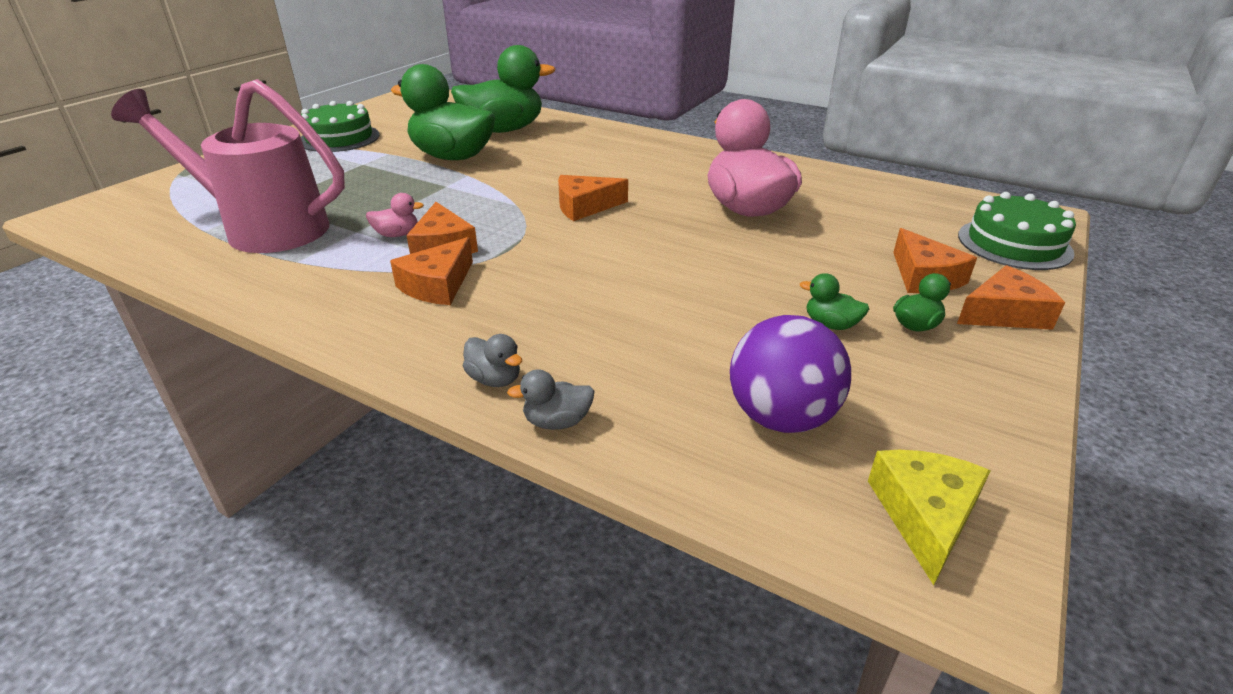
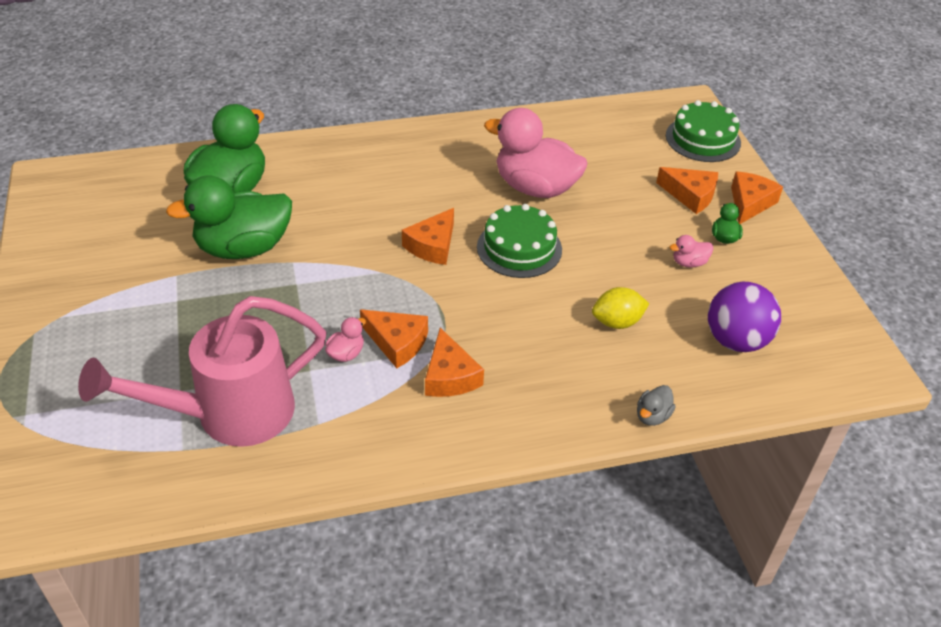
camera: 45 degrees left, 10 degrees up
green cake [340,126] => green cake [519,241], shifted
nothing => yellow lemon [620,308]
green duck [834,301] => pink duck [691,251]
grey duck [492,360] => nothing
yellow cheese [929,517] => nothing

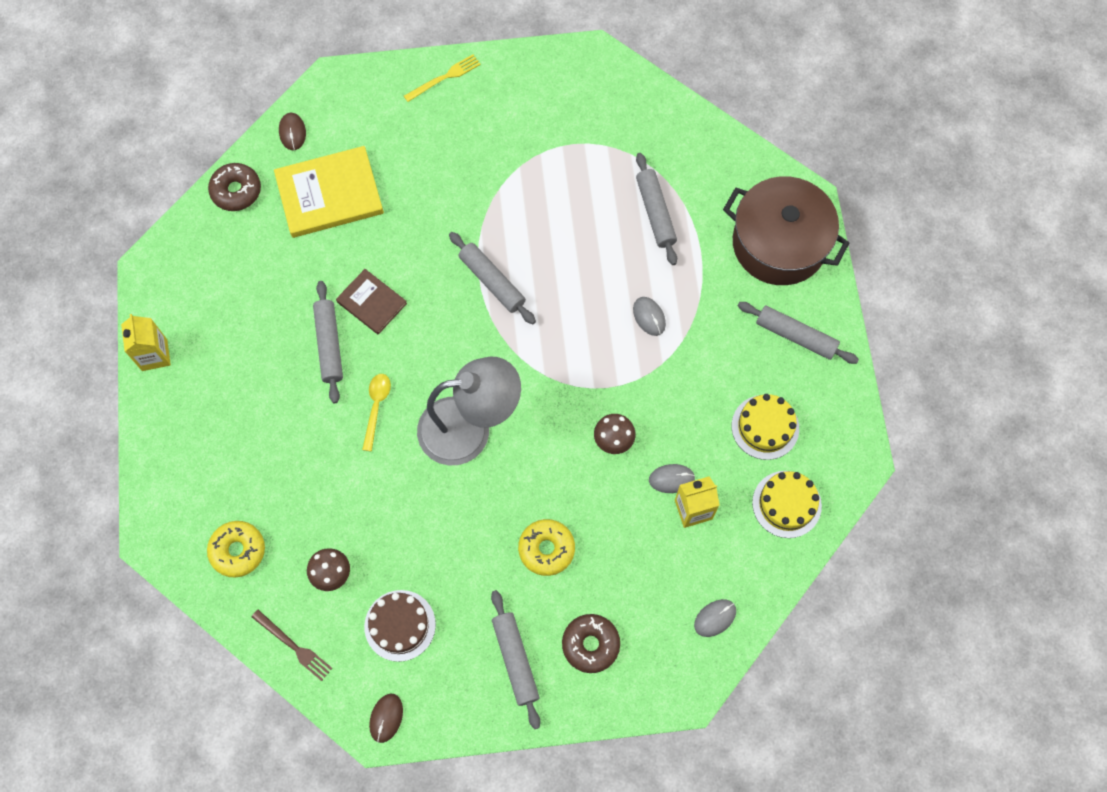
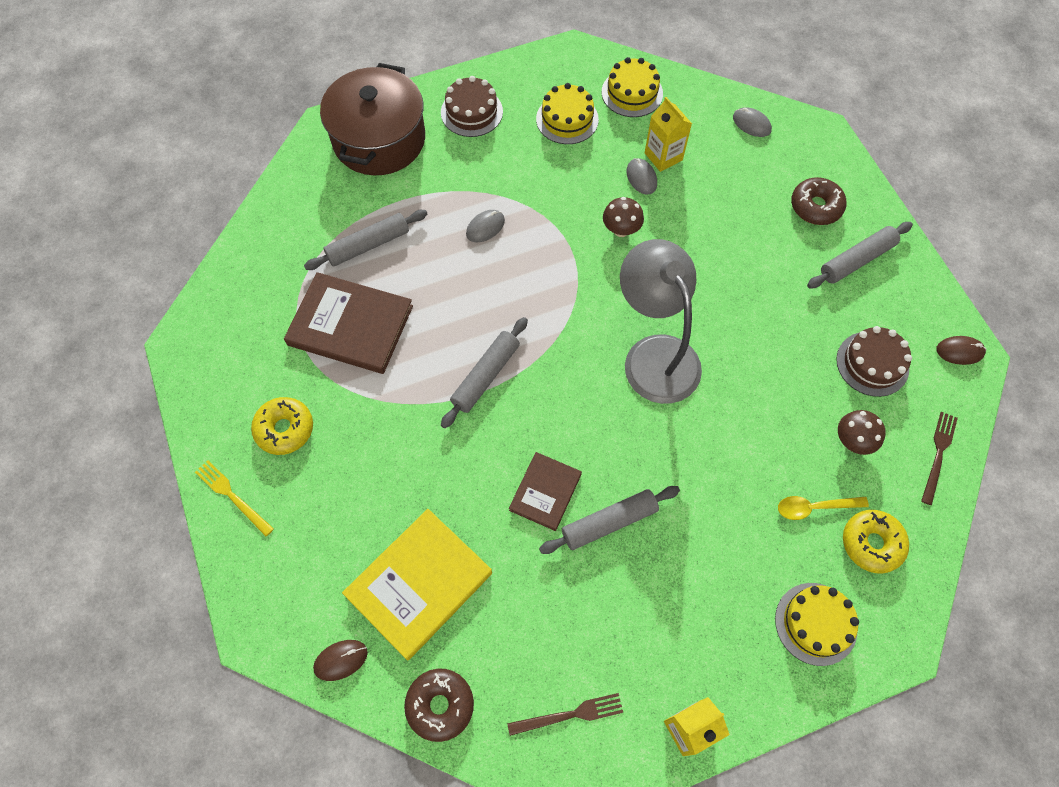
camera: 105 degrees left, 5 degrees down
yellow donut [546,547] => yellow donut [282,426], shifted
nothing => brown book [348,323]
yellow book [329,192] => yellow book [417,585], 75 degrees clockwise
grey rolling pin [798,333] => brown cake [472,106]
nothing => brown fork [565,714]
nothing => yellow cake [817,624]
yellow spoon [376,412] => yellow spoon [823,508], shifted

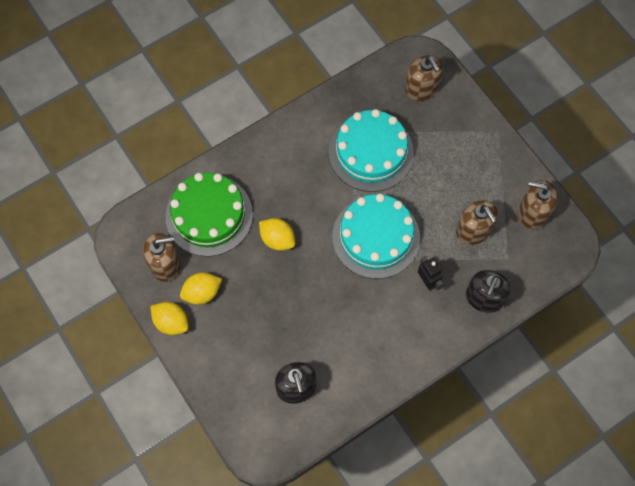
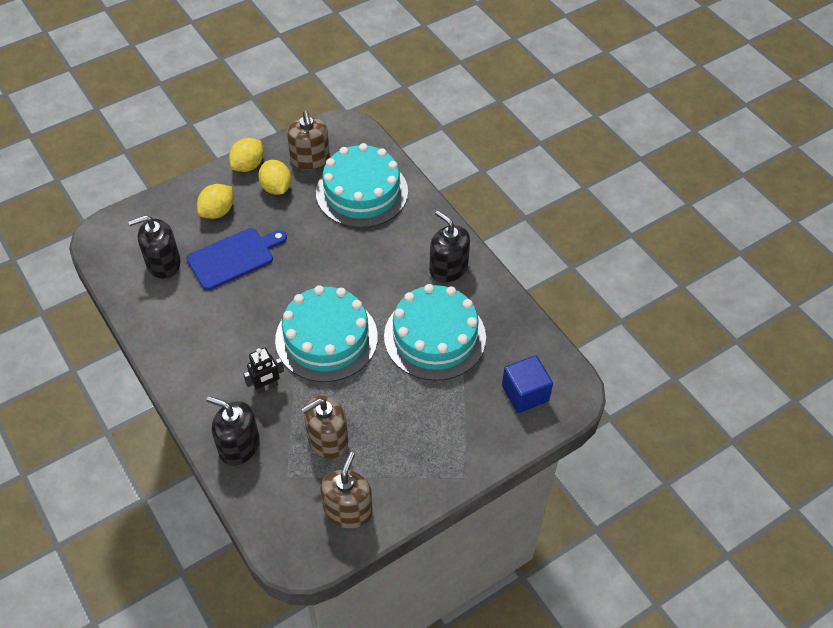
camera: 90 degrees right, 15 degrees down
nothing => blue cutting board [236,259]
yellow lemon [277,234] => yellow lemon [215,201], shifted
green cake [209,215] => turquoise cake [362,185]
nothing => black soap dispenser [449,246]
brown soap dispenser [424,78] => blue cube [527,384]

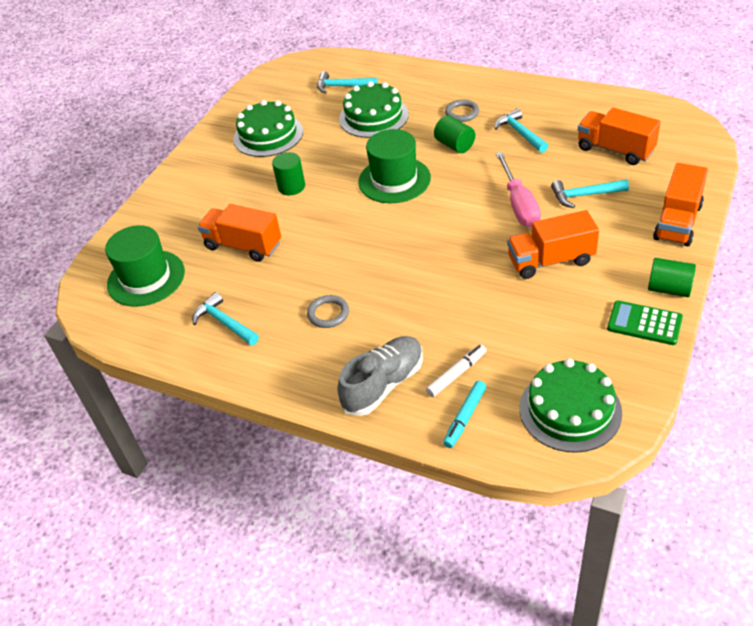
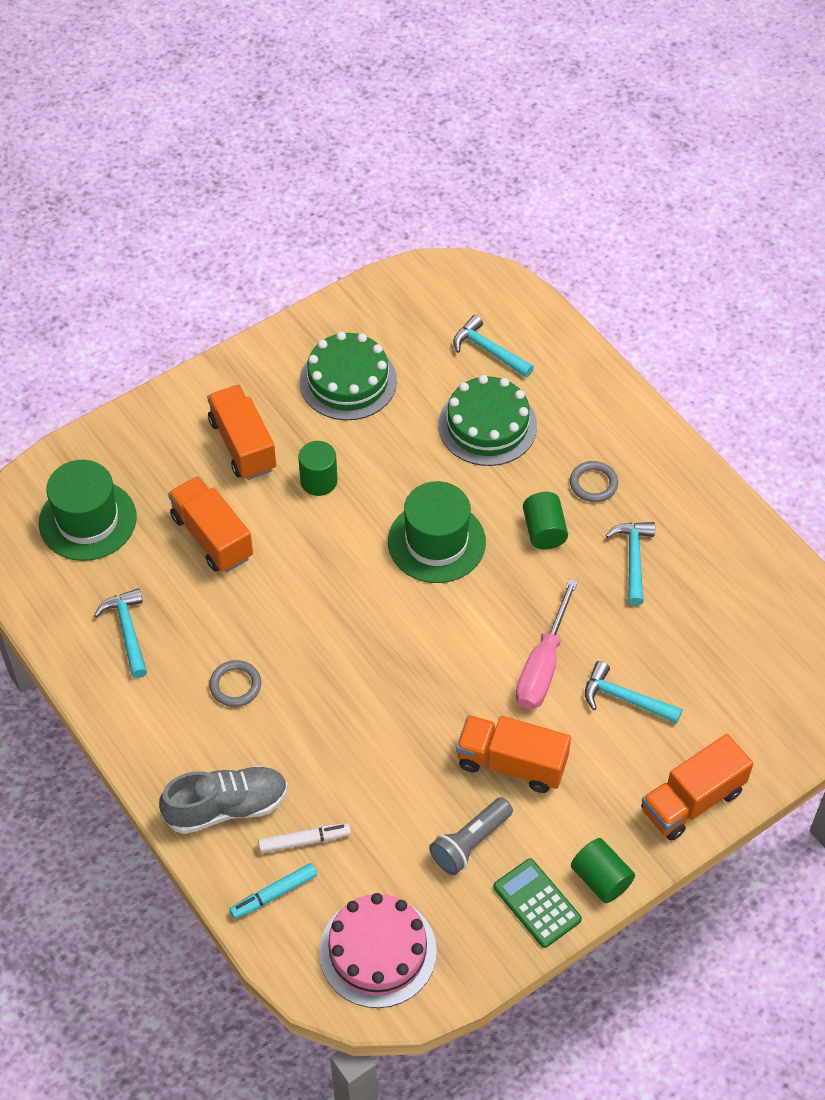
camera: 25 degrees right, 10 degrees up
orange truck [619,136] => orange truck [241,432], shifted
green cake [571,405] => pink cake [378,950]
nothing => grey flashlight [471,836]

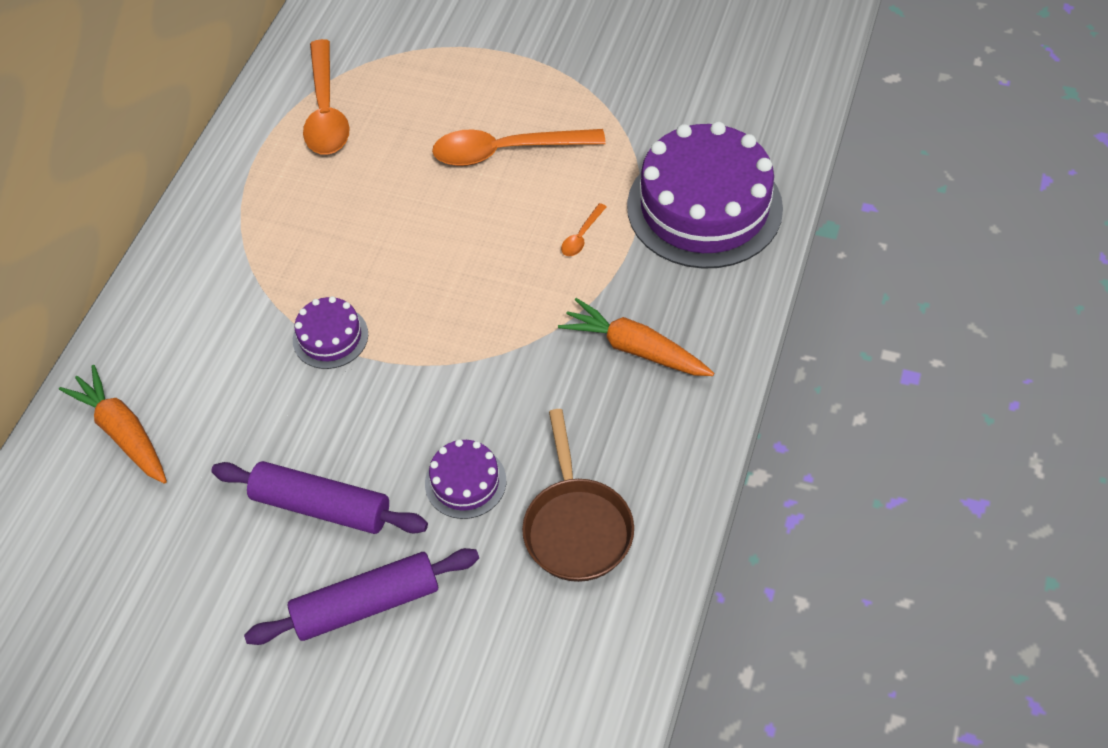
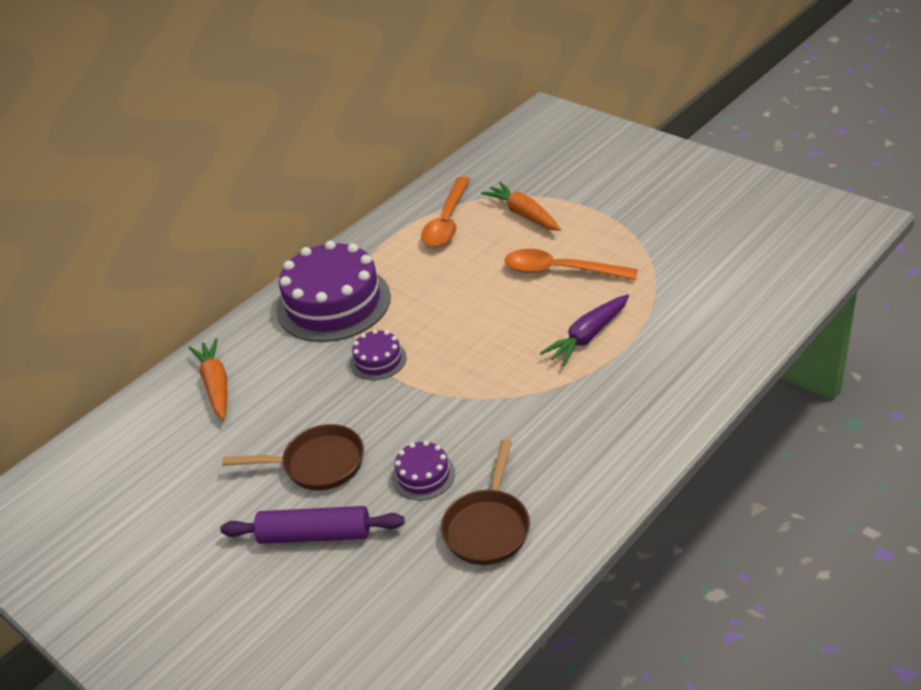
camera: 25 degrees right, 15 degrees down
purple rolling pin [319,497] => brown pan [293,457]
purple cake [705,195] => purple cake [333,291], shifted
orange carrot [636,337] => orange carrot [521,206], shifted
orange spoon [584,229] => purple carrot [584,330]

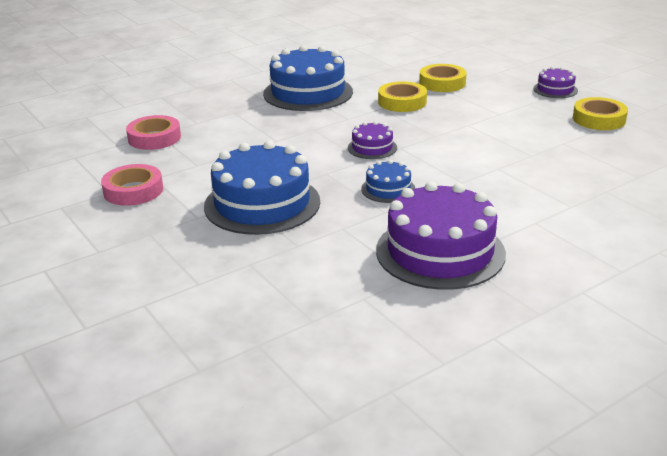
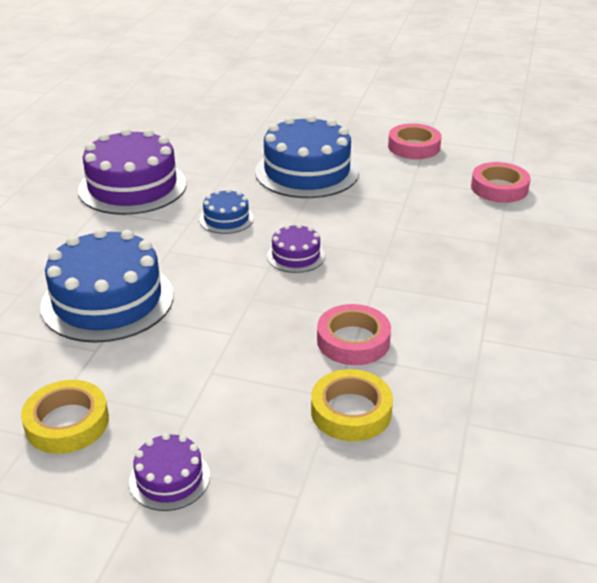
camera: 140 degrees right, 5 degrees up
blue cake [308,78] => blue cake [106,285], shifted
yellow tape [402,96] => pink tape [354,334]

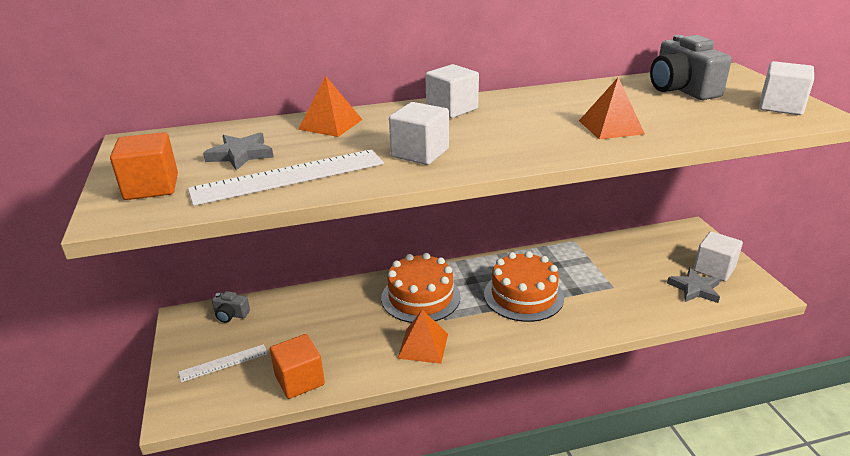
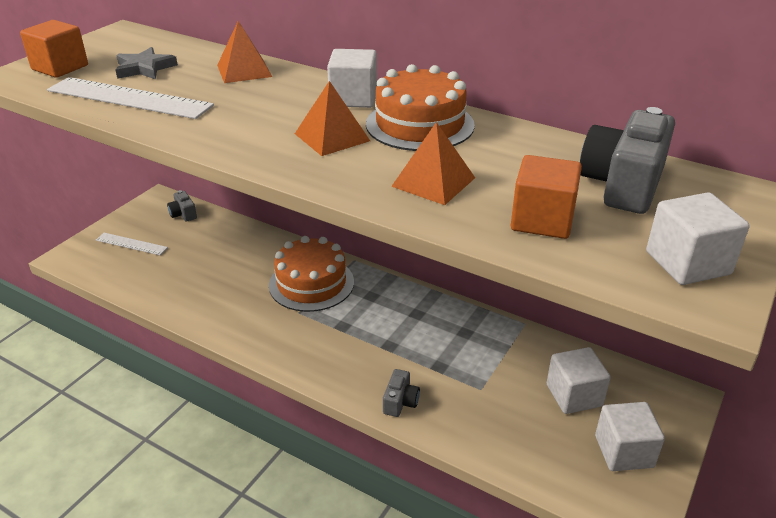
camera: 45 degrees right, 5 degrees up
orange pyramid [422,337] => orange pyramid [332,118], shifted
orange cake [524,286] => orange cake [420,107], shifted
nothing => grey camera [401,393]
orange cube [297,366] => orange cube [546,197], shifted
white cube [419,133] => white cube [579,380], shifted
grey star [693,285] => nothing

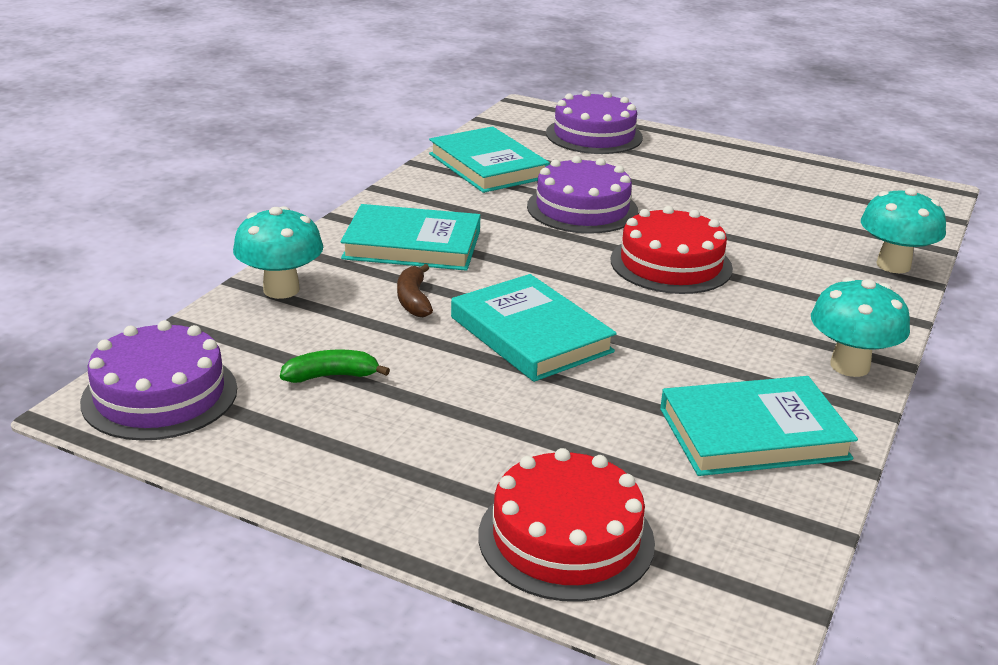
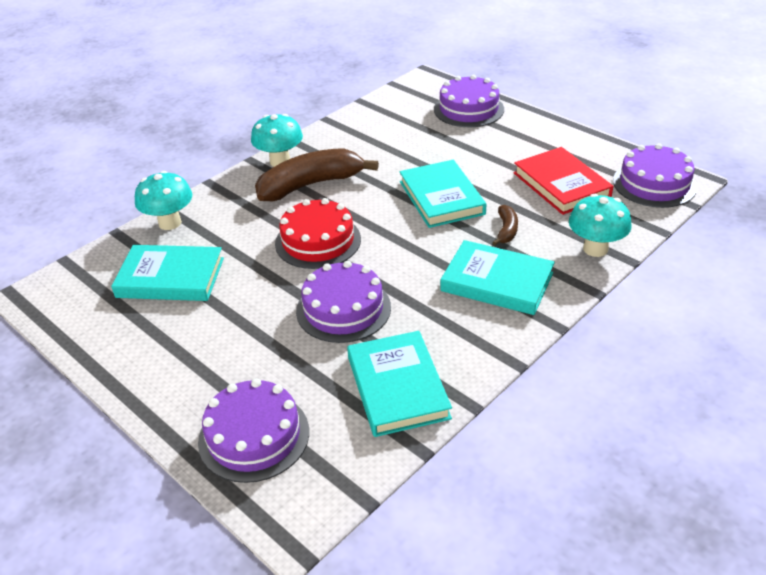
camera: 160 degrees left, 10 degrees up
turquoise book [759,426] => turquoise book [167,273], shifted
nothing => brown banana [317,174]
red cake [566,525] => purple cake [469,101]
green banana [335,366] => red book [563,181]

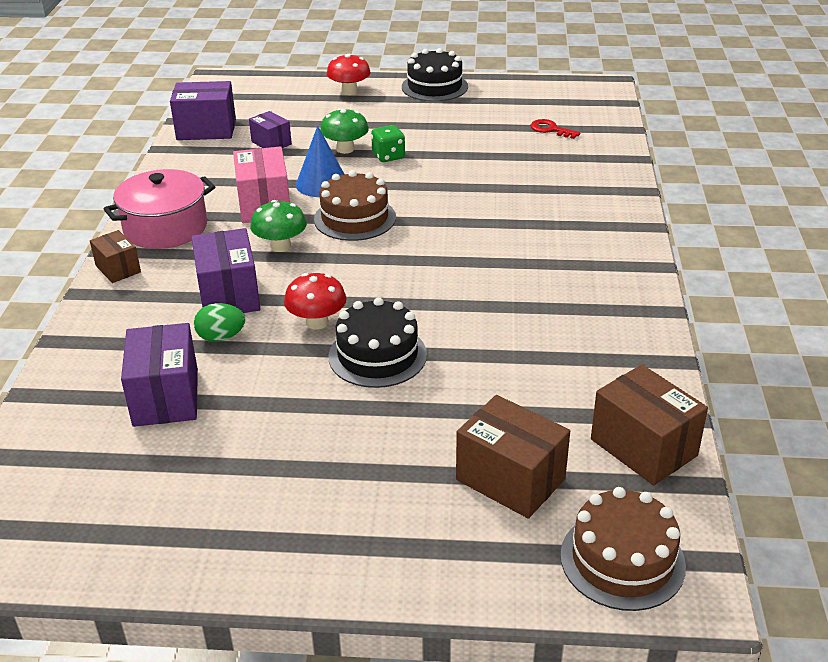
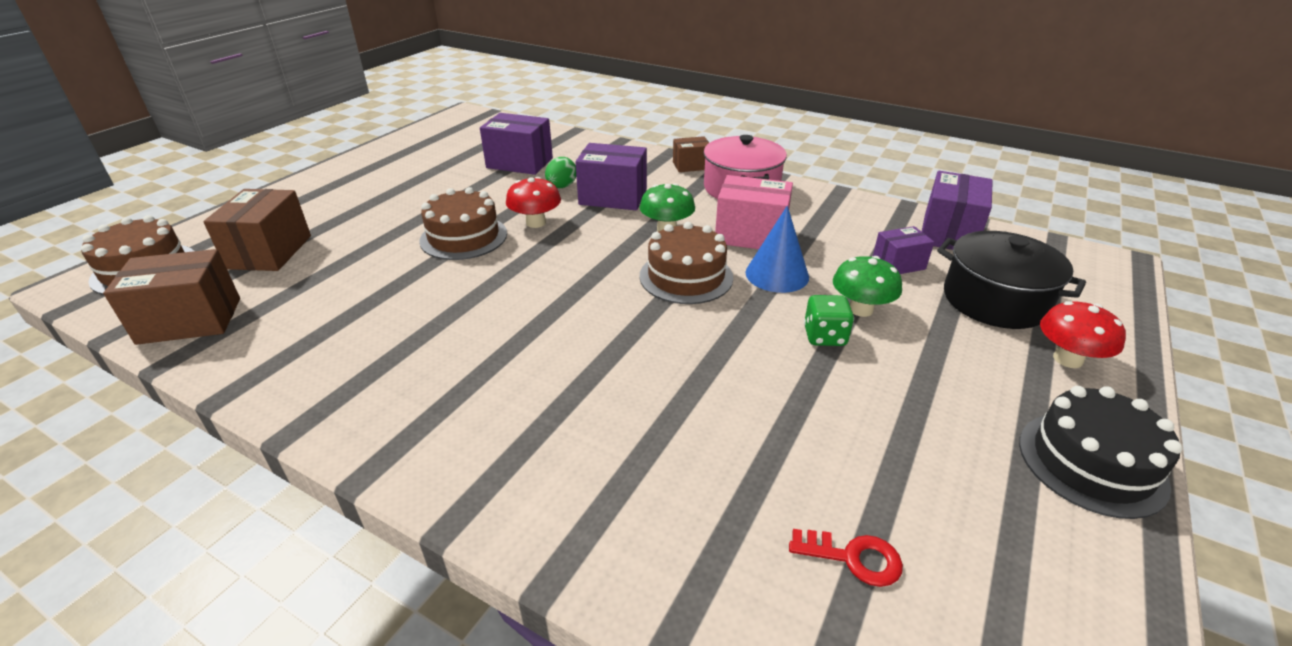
camera: 115 degrees right, 0 degrees up
brown box [513,457] => brown box [257,230], 60 degrees counterclockwise
black cake [378,342] => brown cake [463,223]
red key [555,129] => red key [846,558], 45 degrees clockwise
nothing => black pot [1011,280]

